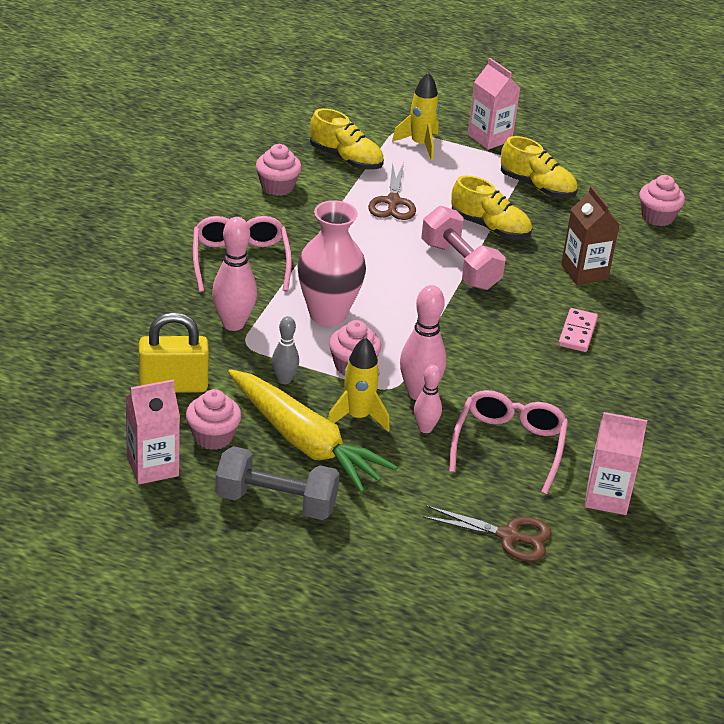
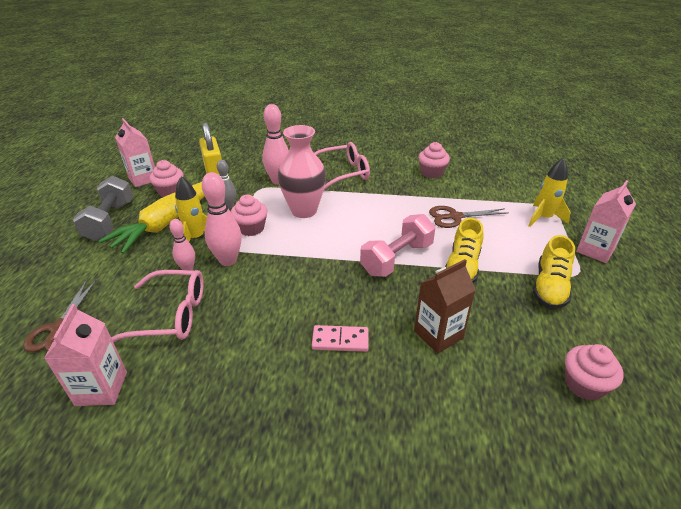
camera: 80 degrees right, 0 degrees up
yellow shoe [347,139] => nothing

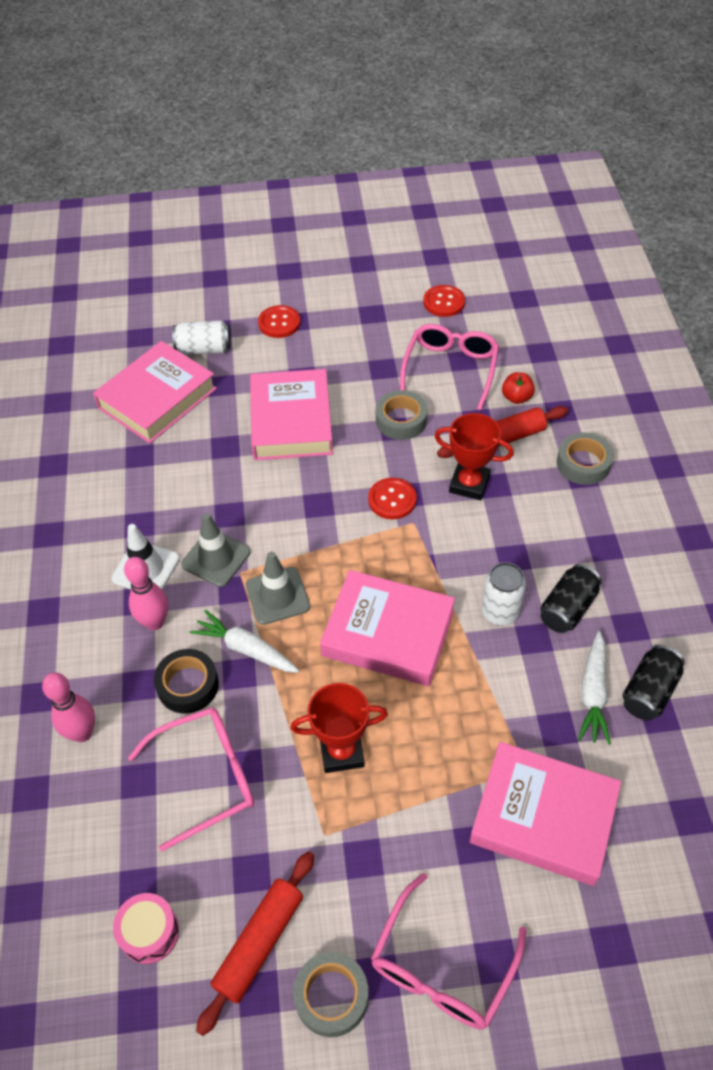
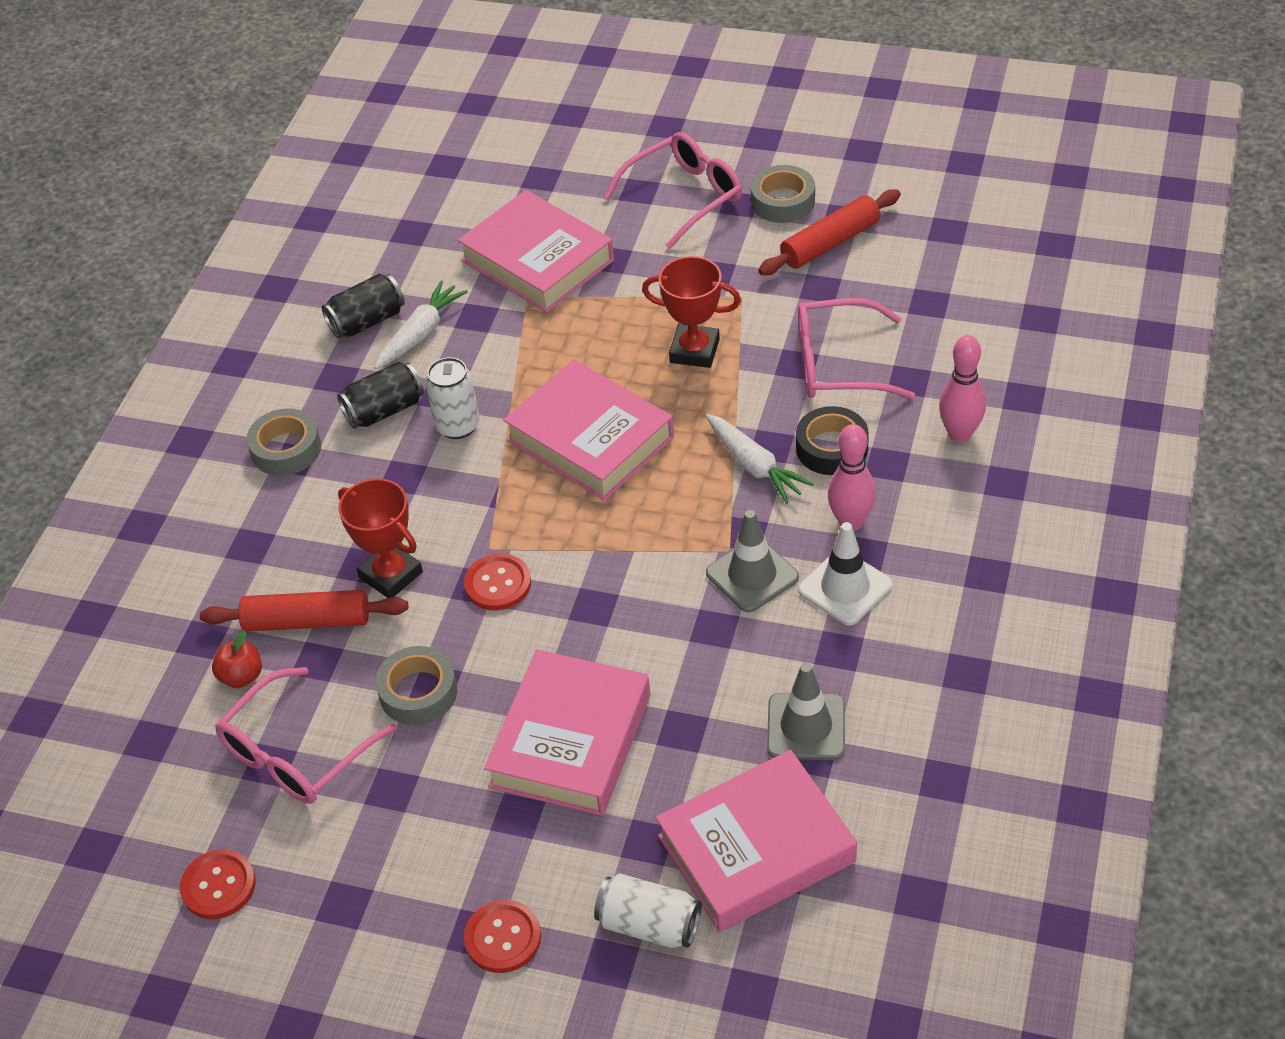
camera: 155 degrees left, 5 degrees down
grey tape [585,458] => grey tape [284,442], shifted
grey traffic cone [278,588] => grey traffic cone [806,711], shifted
pink drum [146,928] => nothing

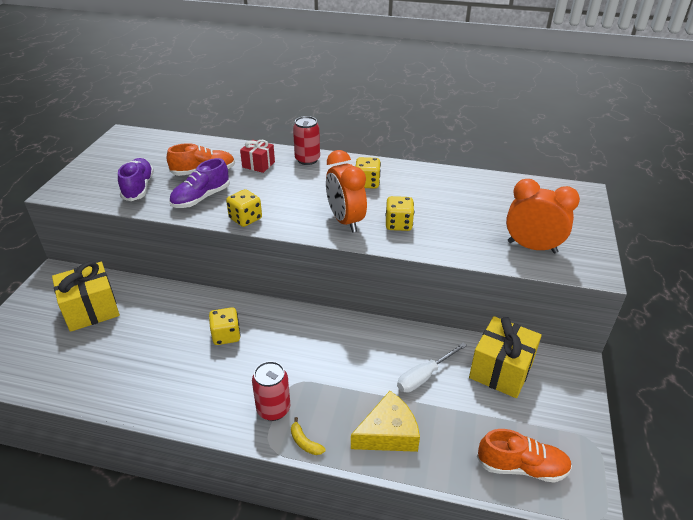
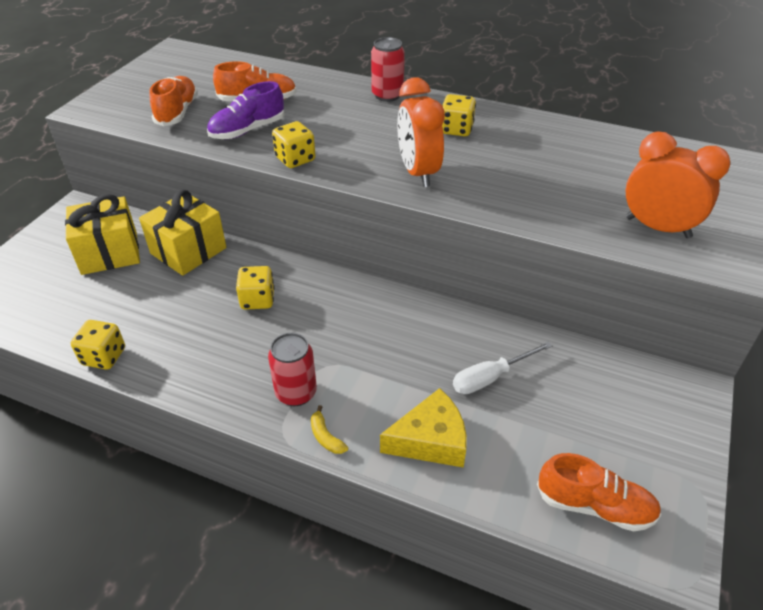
camera: 10 degrees right, 5 degrees up
yellow dice [399,213] => yellow dice [98,345], shifted
yellow gift [505,357] => yellow gift [183,233], shifted
purple shoe [136,179] => orange shoe [174,101]
red gift [257,156] => nothing

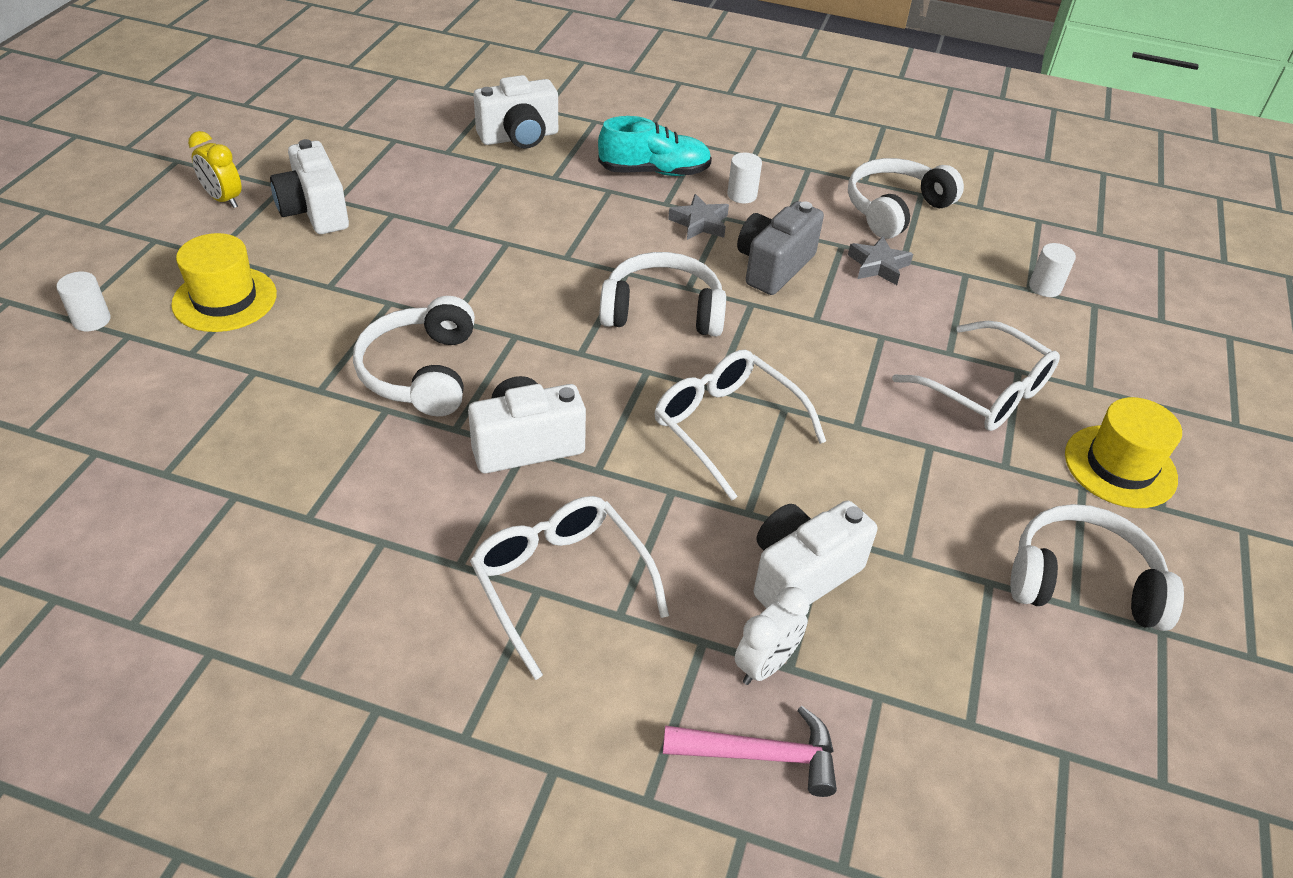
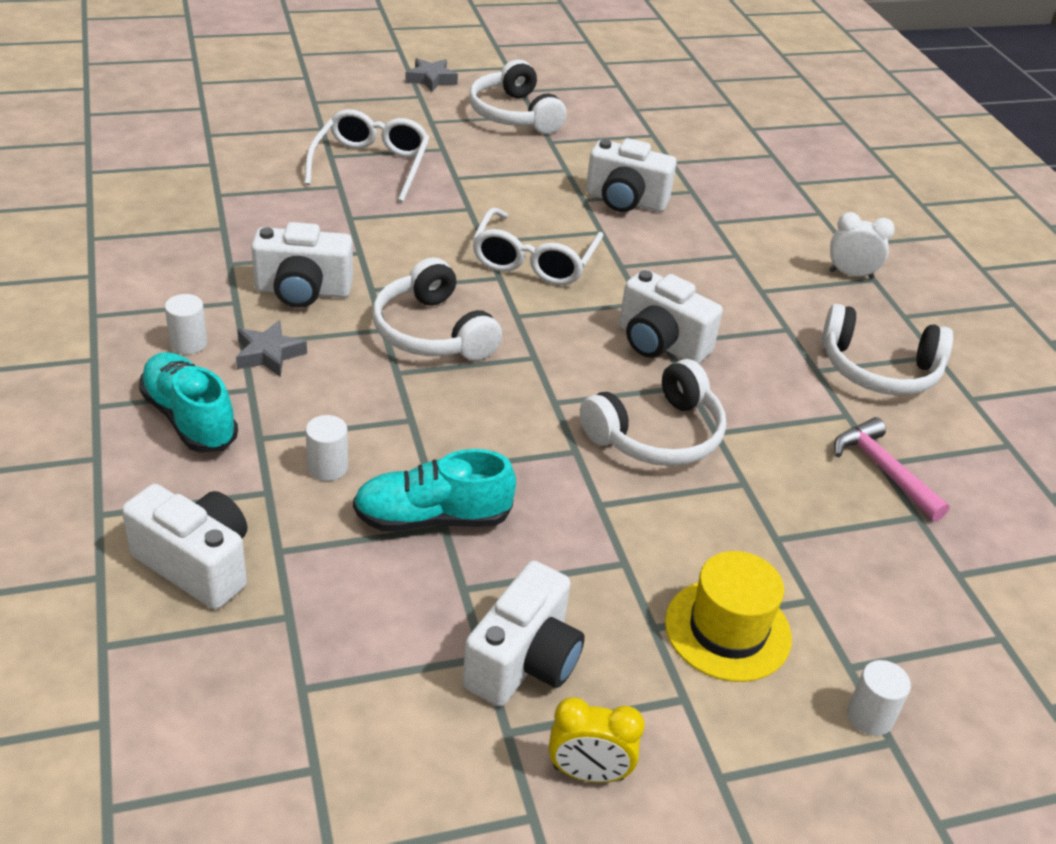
camera: 125 degrees left, 5 degrees down
grey camera [780,248] => white camera [302,265]
white cylinder [1052,270] => white cylinder [327,448], shifted
nothing => turquoise shoe [434,490]
grey star [880,260] => grey star [431,75], shifted
yellow clock [215,169] => yellow clock [597,740], 90 degrees clockwise
white headphones [906,198] => white headphones [887,349], shifted
white clock [772,636] => white clock [862,245], shifted
pink hammer [750,751] => pink hammer [892,469], shifted
white glasses [569,588] => nothing
yellow hat [1123,452] => nothing

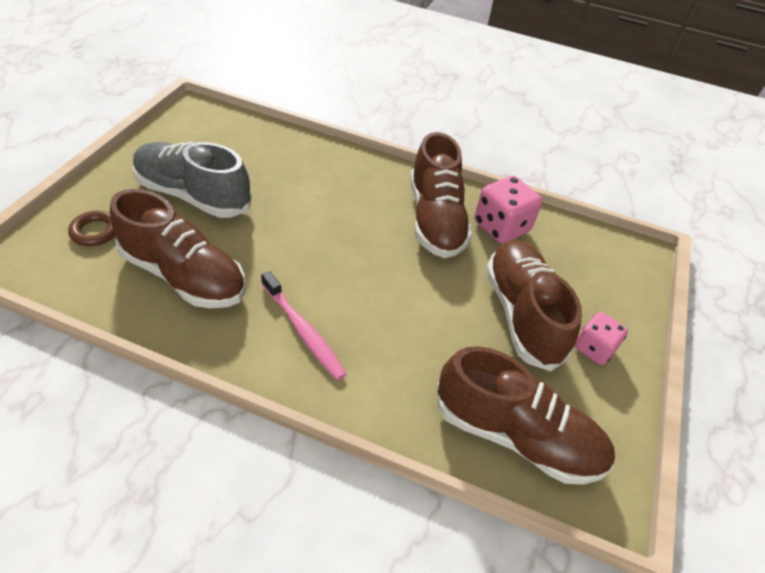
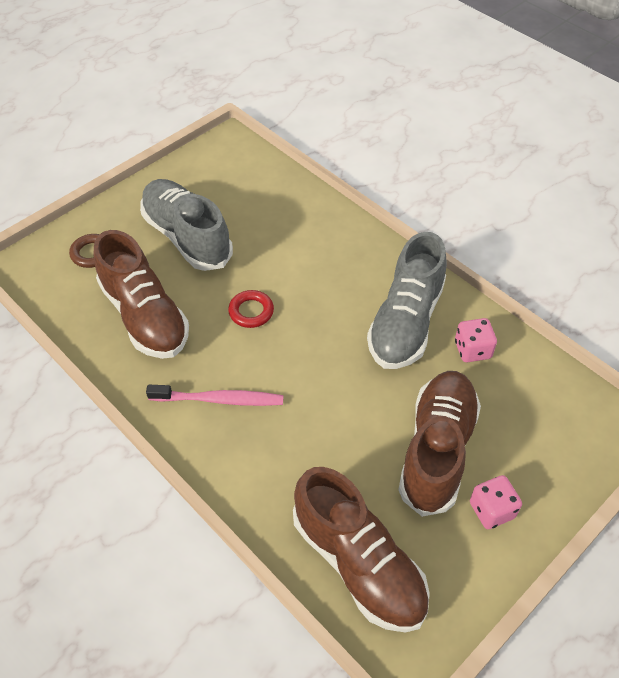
camera: 30 degrees right, 5 degrees up
pink toothbrush [303,325] => pink toothbrush [215,395], 75 degrees counterclockwise
nothing => red ring [251,309]
brown shoe [441,195] => grey shoe [407,300]
pink dice [508,210] => pink dice [476,340], x0.64

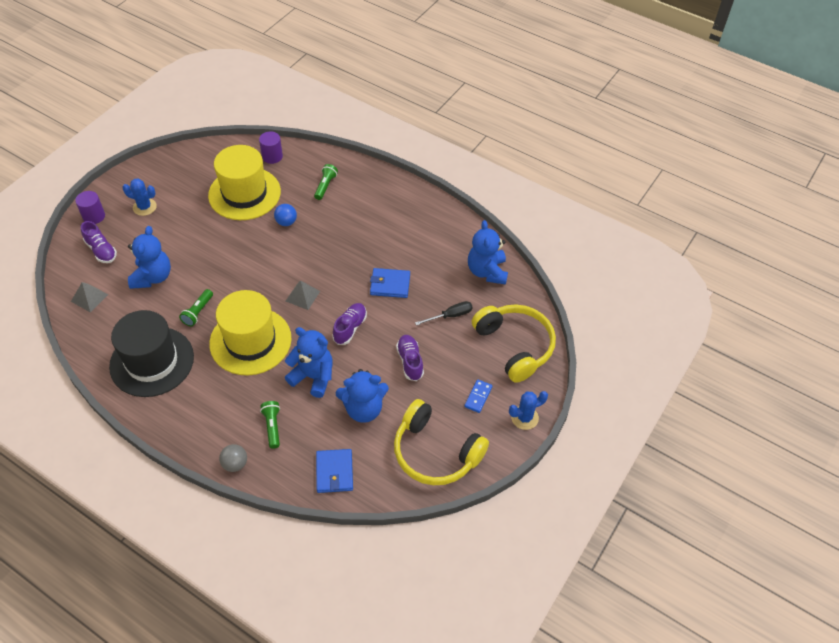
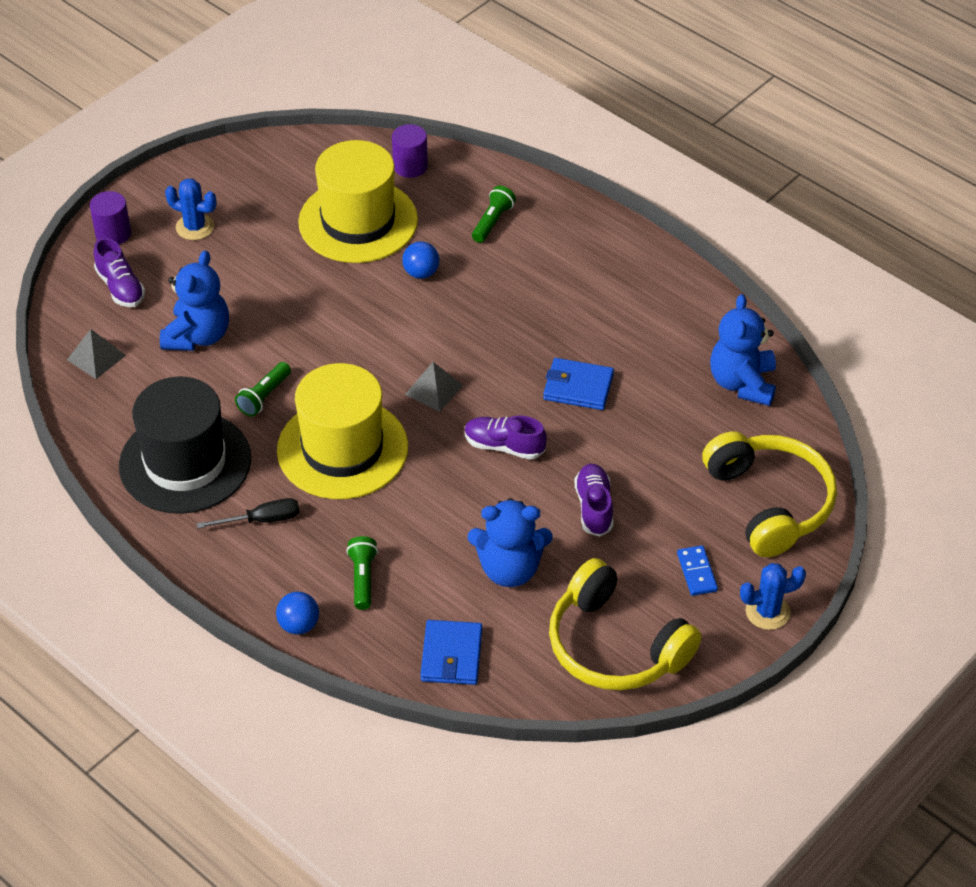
camera: 10 degrees right, 5 degrees down
black screwdriver [444,313] => black screwdriver [248,513], shifted
grey ball [233,458] => blue ball [297,613]
purple shoe [349,324] => purple shoe [506,438], 105 degrees counterclockwise
blue domino [478,396] => blue domino [697,570], 45 degrees counterclockwise
blue teddy bear [309,362] => nothing

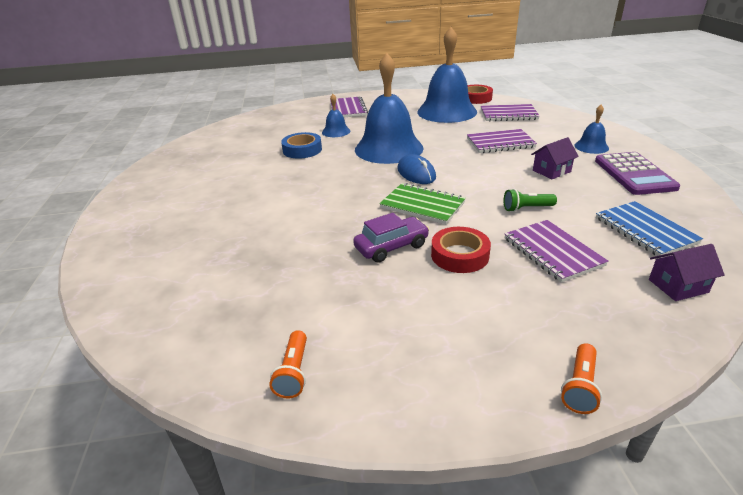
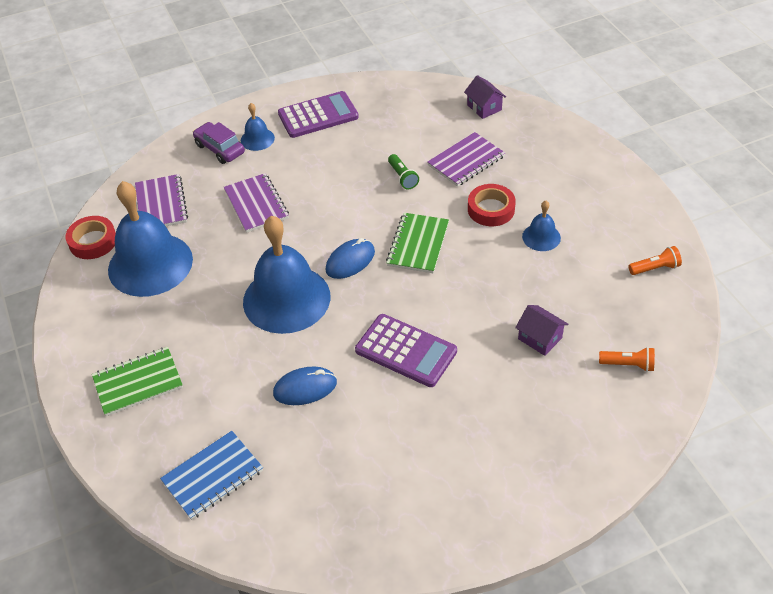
camera: 105 degrees left, 15 degrees up
purple notebook [349,106] => green notebook [137,381]
blue notebook [649,228] => blue notebook [211,475], shifted
purple car [391,238] => purple car [219,143], shifted
blue tape [301,145] => blue mouse [305,385]
nothing => purple calculator [406,350]
purple house [555,158] => purple house [541,330], shifted
blue bell [336,115] => blue bell [541,226], shifted
orange flashlight [581,378] => orange flashlight [627,359], shifted

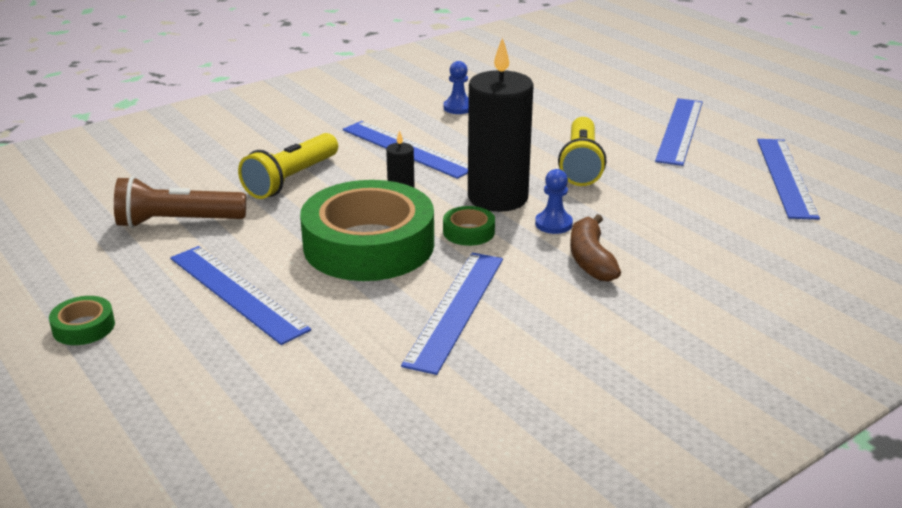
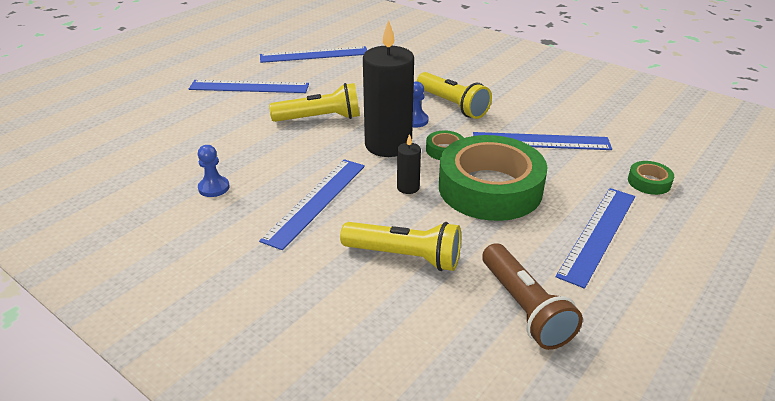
camera: 105 degrees left, 5 degrees up
brown banana [595,248] => yellow flashlight [454,95]
green tape [82,320] => green tape [651,178], shifted

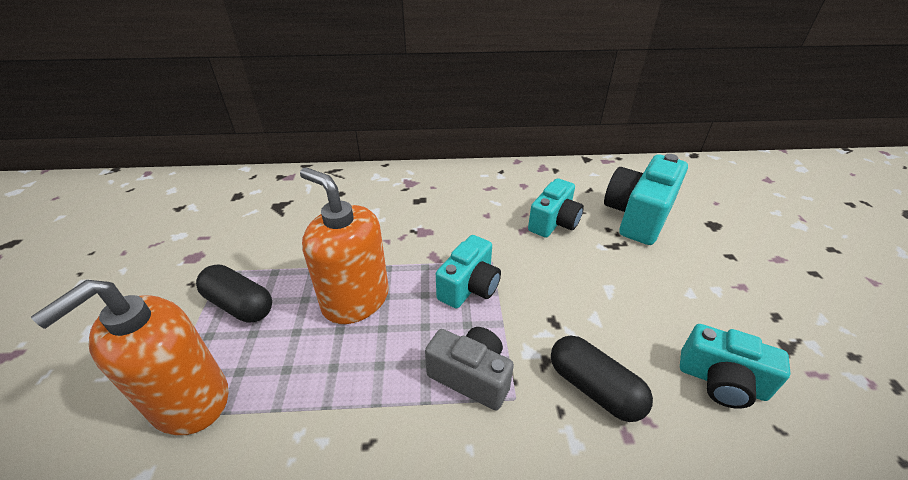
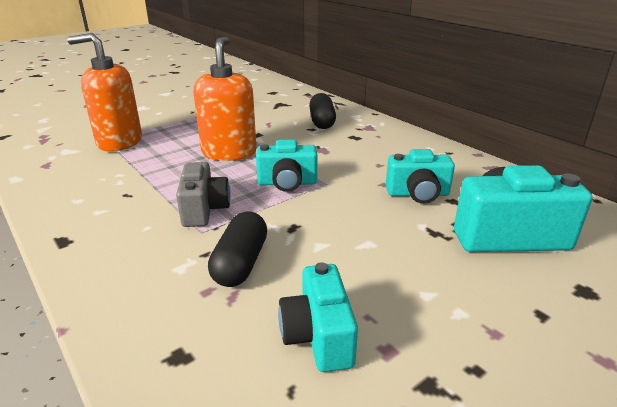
camera: 55 degrees right, 10 degrees down
black capsule [234,293] => black capsule [322,111], shifted

